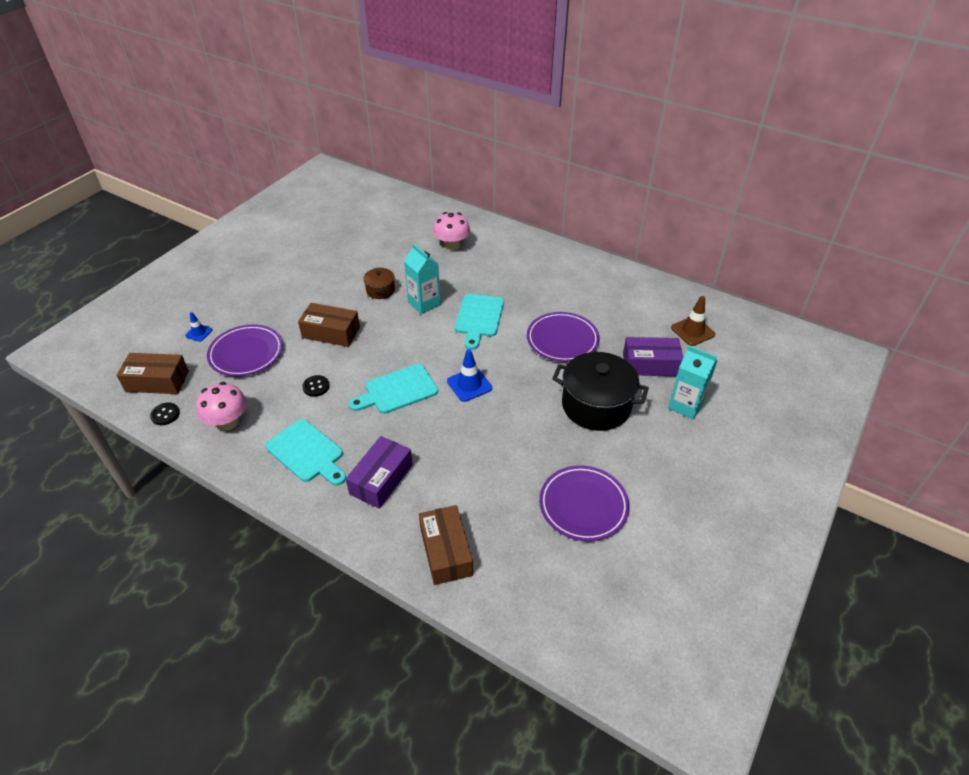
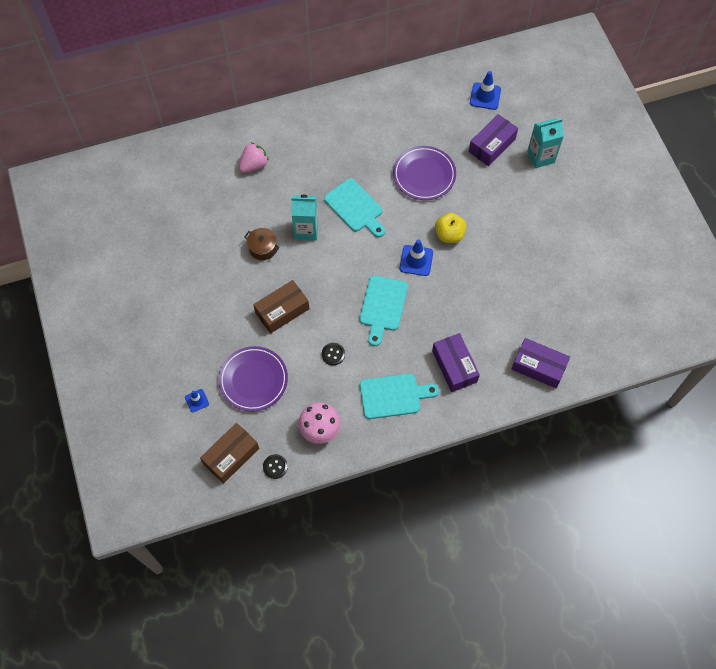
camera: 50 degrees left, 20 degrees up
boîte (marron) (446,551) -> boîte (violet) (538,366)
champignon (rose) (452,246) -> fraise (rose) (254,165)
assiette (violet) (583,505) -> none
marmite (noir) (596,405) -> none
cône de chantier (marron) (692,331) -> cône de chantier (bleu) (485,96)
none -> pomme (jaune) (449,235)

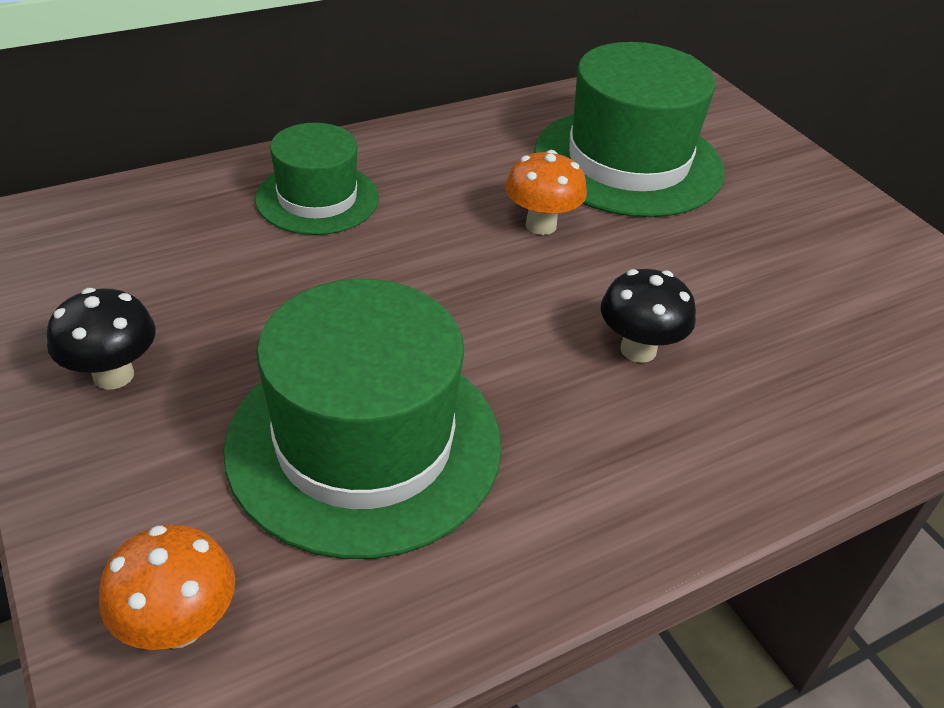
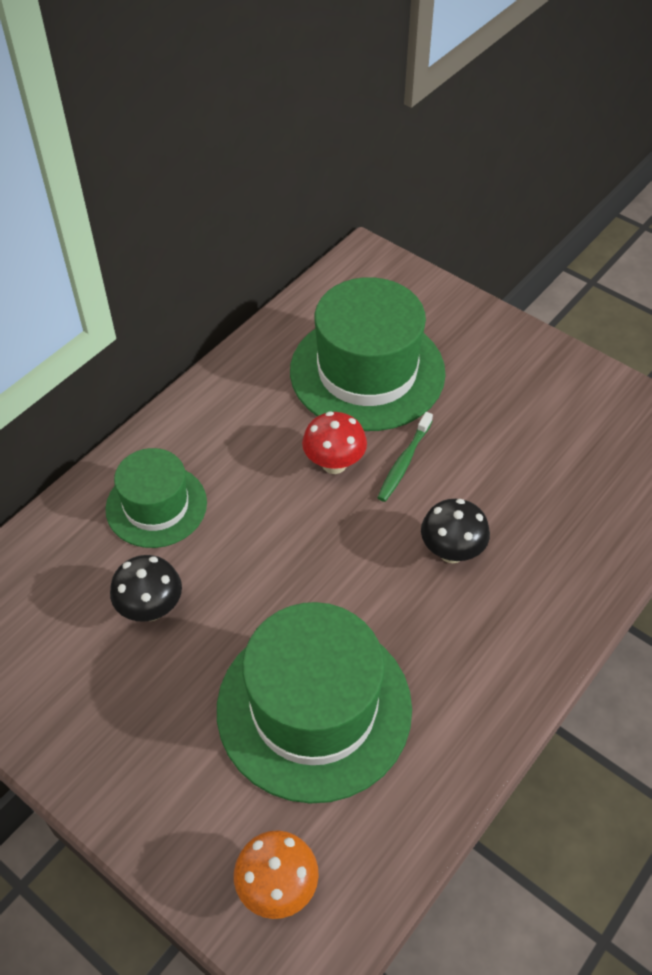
camera: 20 degrees left, 10 degrees up
champignon (noir) (113,375) -> champignon (noir) (151,609), move
champignon (orange) (541,225) -> champignon (rouge) (334,464)
none -> brosse à dents (vert) (404,462)

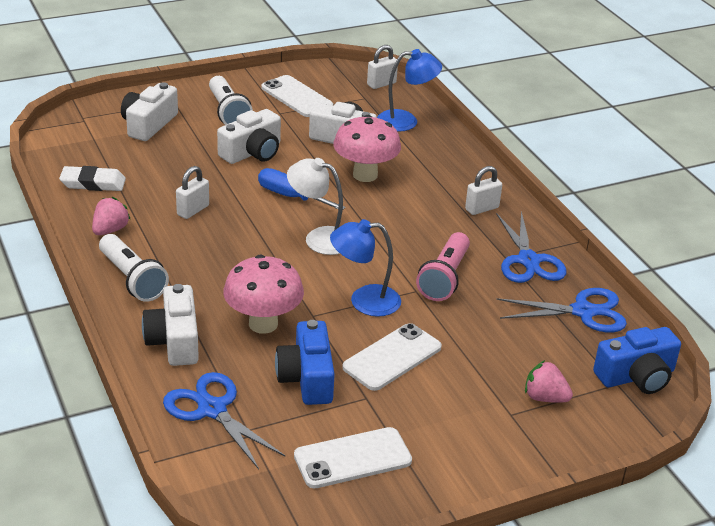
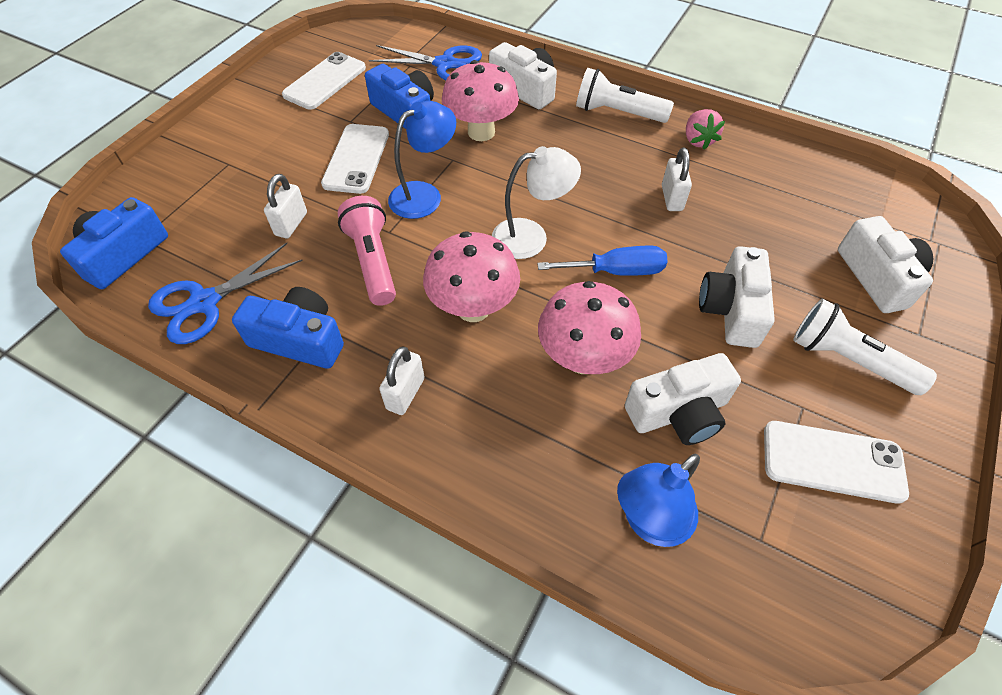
camera: 145 degrees right, 20 degrees up
gomme (blanc) (93,183) -> none
cadenas (blanc) (381,84) -> cadenas (blanc) (291,224), move
ciseaux (bleu) (528,260) -> appareil photo (bleu) (299,340)
fraise (rose) (545,398) -> none
none -> champignon (rose) (473,308)

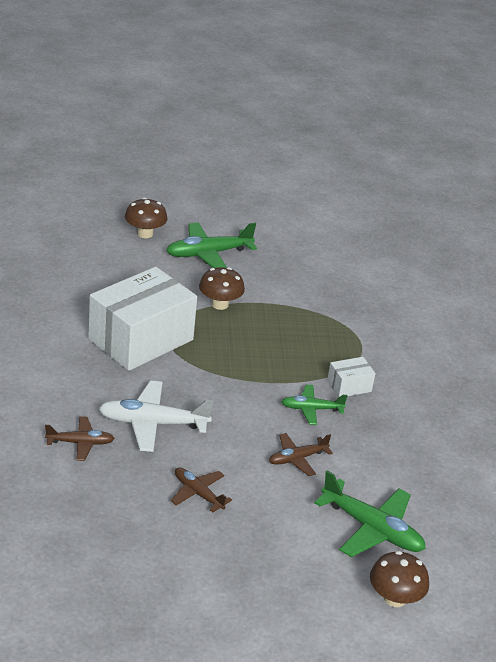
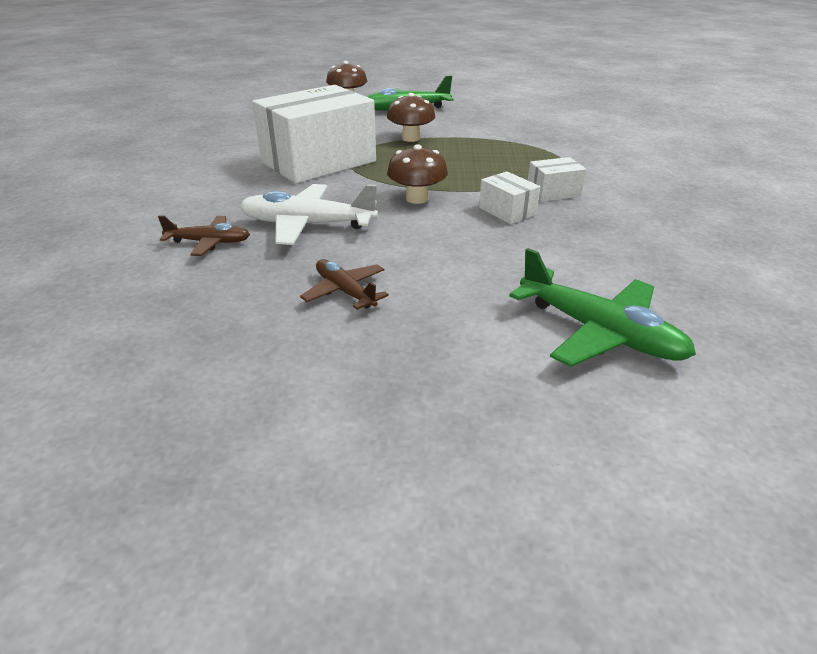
camera: 10 degrees right, 0 degrees up
avion (marron) (297,459) -> none
avion (vert) (311,409) -> boîte (blanc) (507,211)
champignon (marron) (394,598) -> champignon (marron) (417,198), move

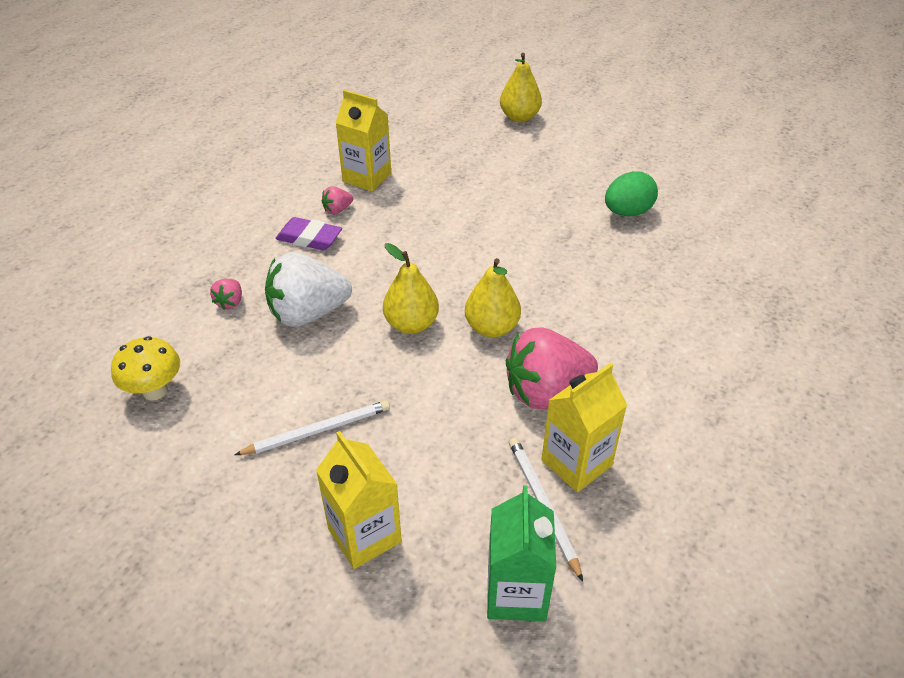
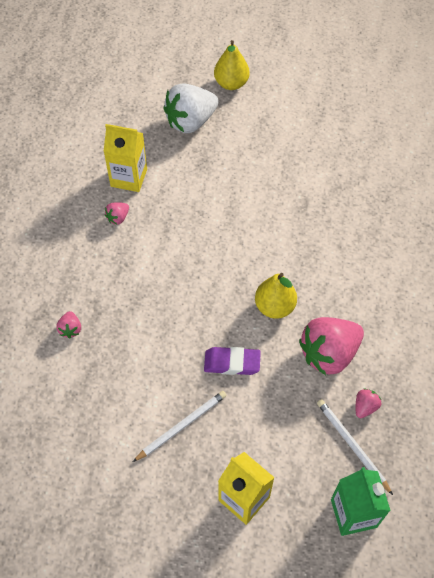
camera: 15 degrees left, 15 degrees up
champignon (jaune) (155,391) -> none
fraise (blanc) (308,313) -> fraise (blanc) (191,122), move
gomme (violet) (309,238) -> gomme (violet) (232,363), move
poire (jaune) (411,324) -> none
brique de lait (jaune) (576,463) -> fraise (rose) (365,407)
œuf (vert) (627,212) -> none

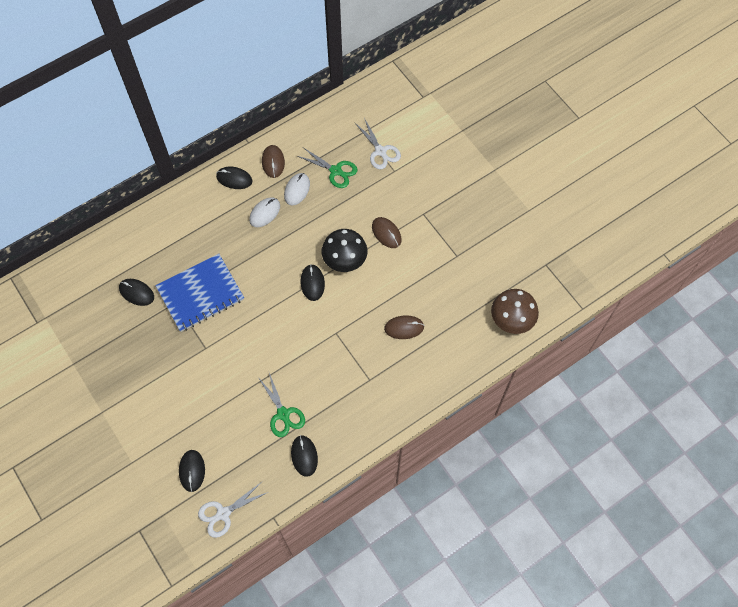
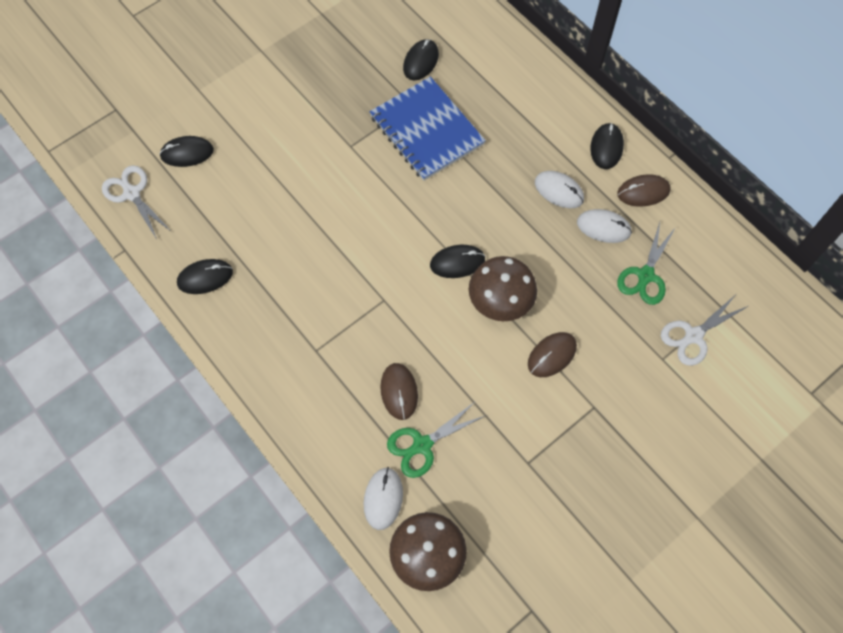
camera: 85 degrees right, 0 degrees up
ciseaux (vert) (283,414) -> ciseaux (vert) (422,445), move
champignon (noir) (344,259) -> champignon (marron) (500,301)
none -> souris (blanc) (383,498)

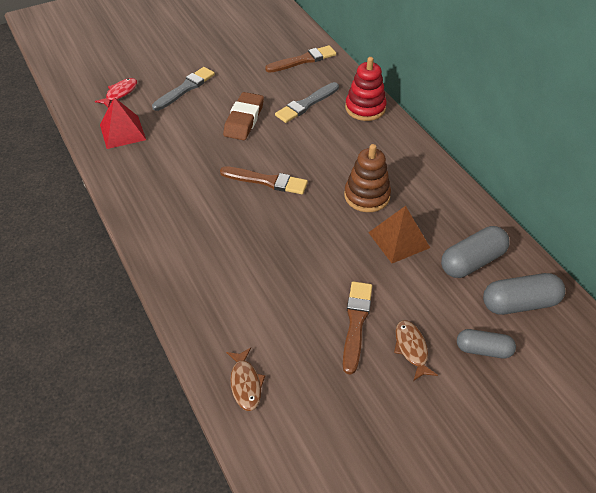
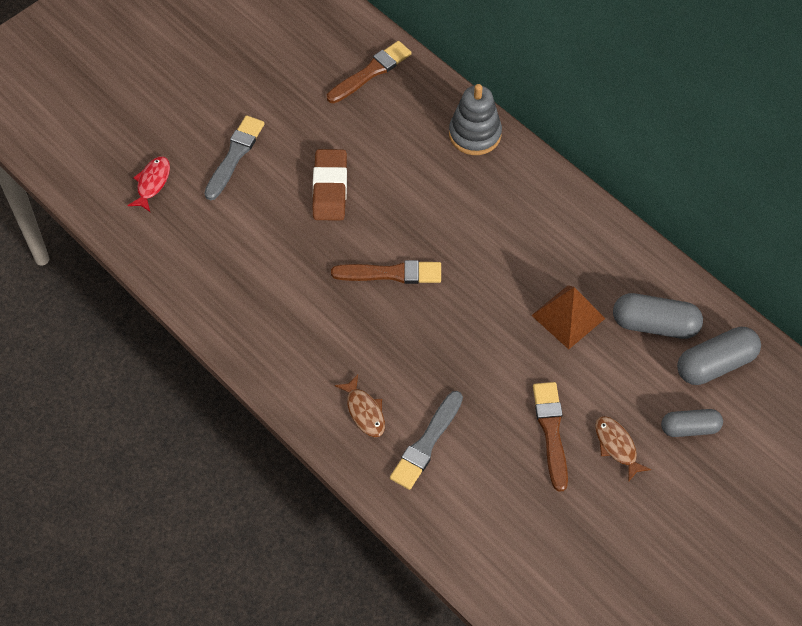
camera: 15 degrees left, 10 degrees up
pyramide (rouge) (122,132) -> none
poisson (marron) (245,383) -> poisson (marron) (364,411), move
pinceau (gris) (306,104) -> pinceau (gris) (426,443), move
jouet à empiler (marron) (367,196) -> none
jouet à empiler (rouge) (365,108) -> jouet à empiler (gris) (475,134)
gélule (gris) (472,261) -> gélule (gris) (655,325), 60 degrees clockwise

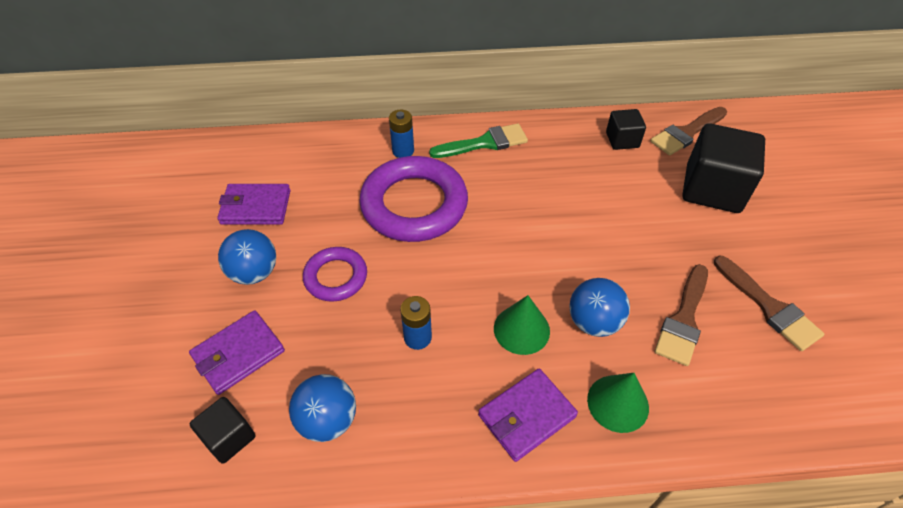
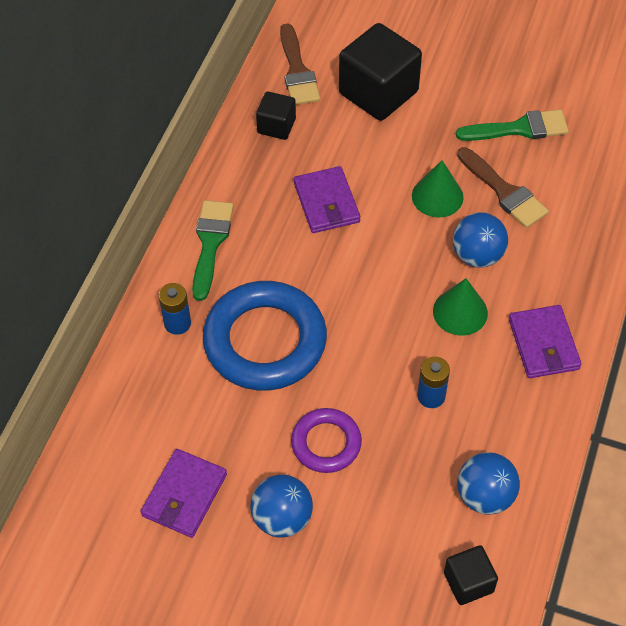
camera: 65 degrees left, 5 degrees up
portefeuille (violet) (238,354) -> portefeuille (violet) (326,202), move
anneau (violet) (414,205) -> anneau (bleu) (265,341)
cône (vert) (618,403) -> cône (vert) (437,196), move
pinceau (marron) (769,307) -> pinceau (vert) (519,128)

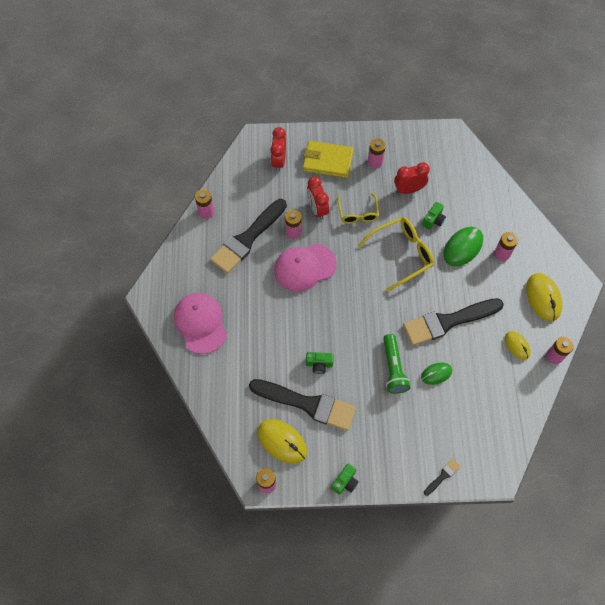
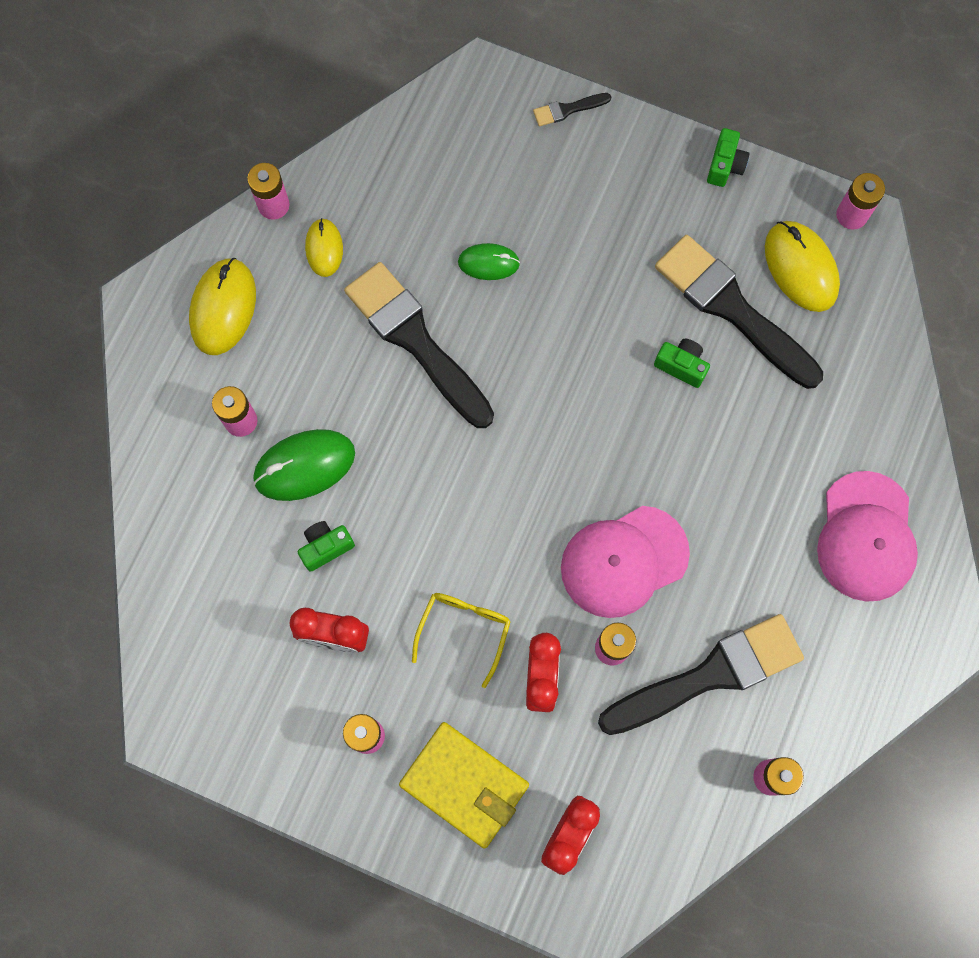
camera: 155 degrees left, 10 degrees up
casquette (rose) (304,267) -> casquette (rose) (624,561), 150 degrees clockwise
appareil photo (vert) (345,482) -> appareil photo (vert) (725,165), 135 degrees clockwise
lunettes (jaune) (401,254) -> none
lampe de poche (vert) (393,368) -> none
pinceau (noir) (448,321) -> pinceau (noir) (416,340), 135 degrees counterclockwise

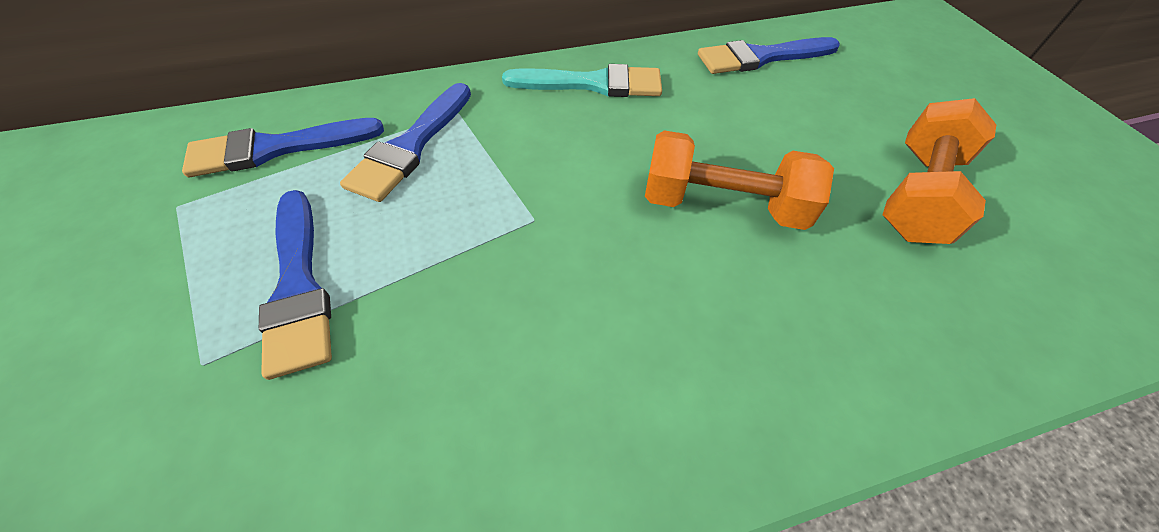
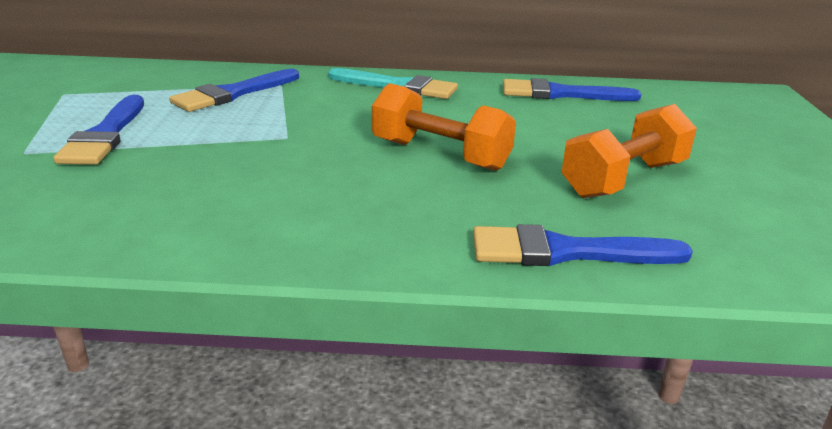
camera: 20 degrees right, 25 degrees down
pinceau (bleu) (276,148) -> pinceau (bleu) (565,252), move

